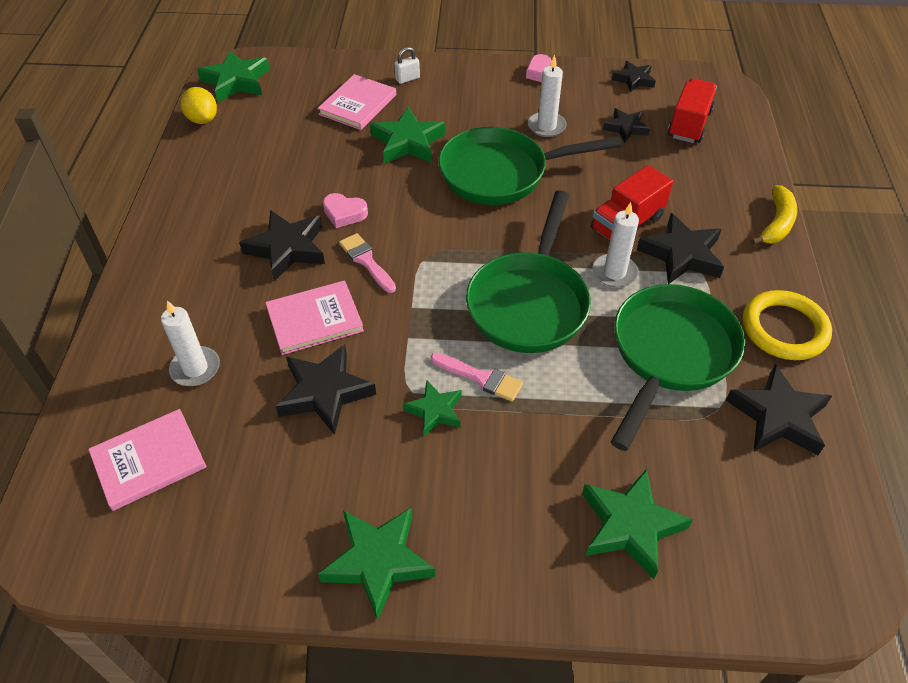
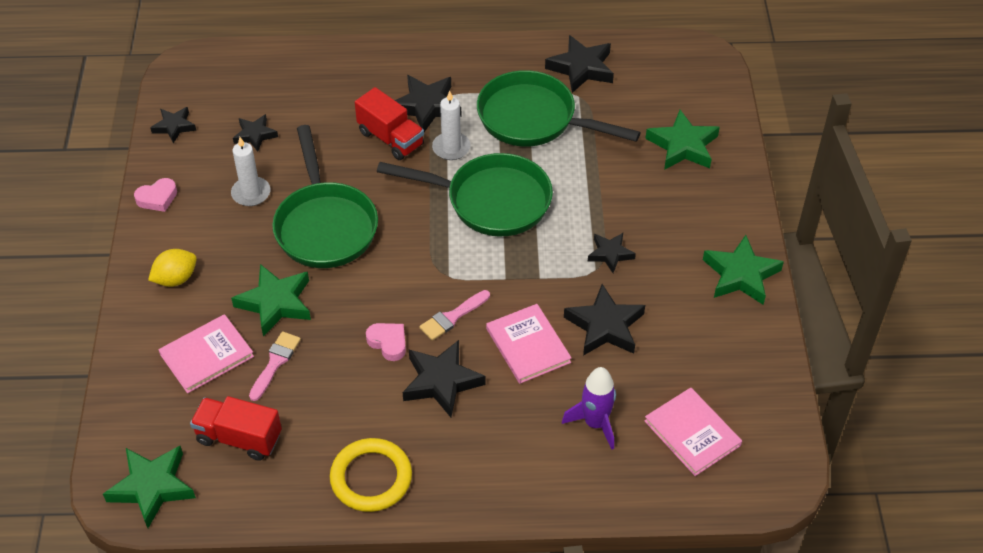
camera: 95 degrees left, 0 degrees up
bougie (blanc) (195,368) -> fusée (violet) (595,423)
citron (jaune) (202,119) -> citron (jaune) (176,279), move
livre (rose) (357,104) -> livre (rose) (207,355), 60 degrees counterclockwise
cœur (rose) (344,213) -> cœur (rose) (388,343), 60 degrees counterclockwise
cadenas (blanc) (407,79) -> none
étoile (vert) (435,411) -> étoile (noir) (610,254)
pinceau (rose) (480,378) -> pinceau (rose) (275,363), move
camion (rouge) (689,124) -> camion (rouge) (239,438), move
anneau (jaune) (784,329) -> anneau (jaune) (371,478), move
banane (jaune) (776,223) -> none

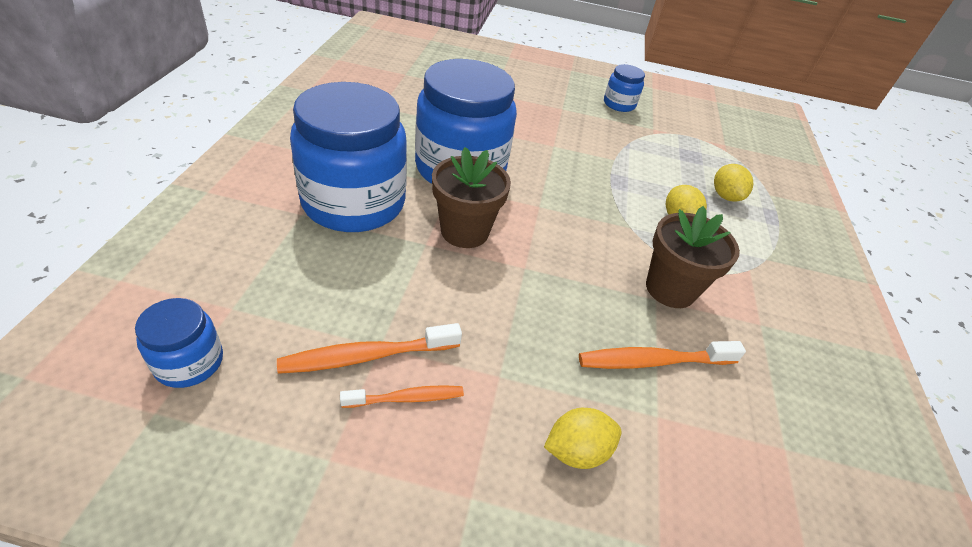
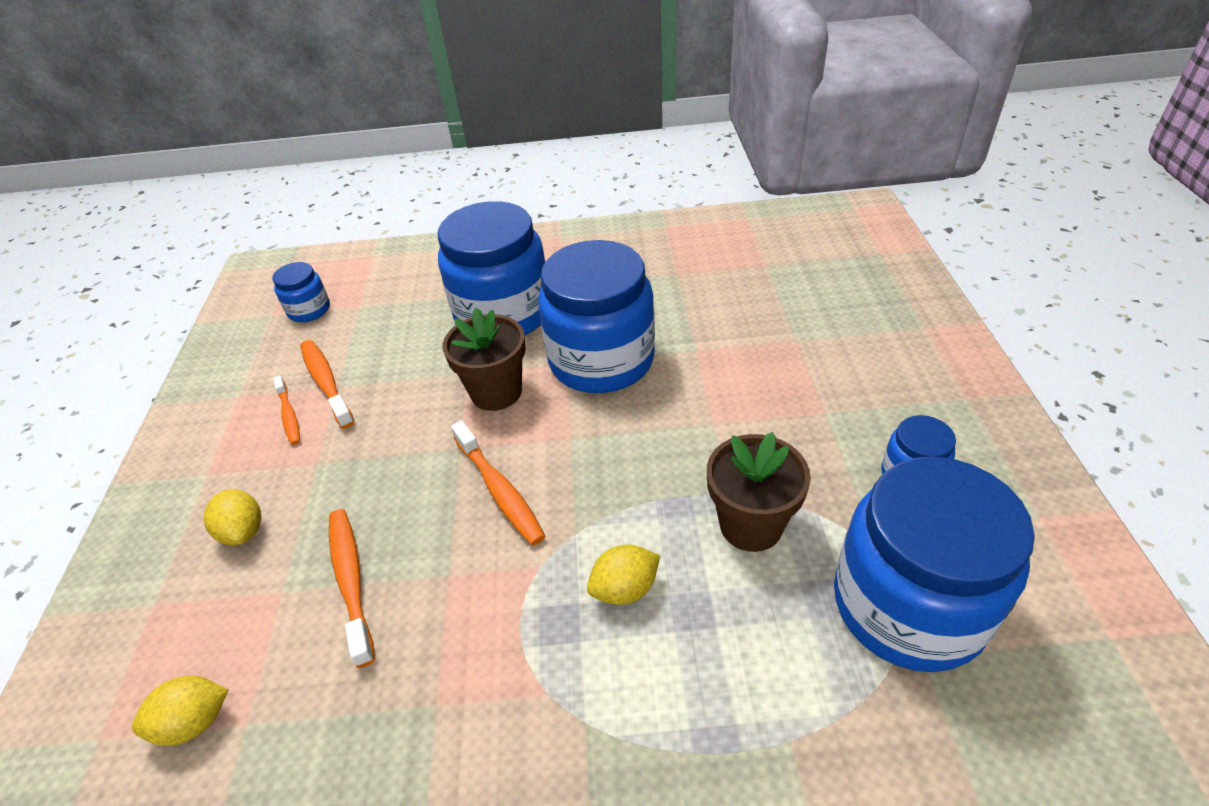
camera: 85 degrees right, 0 degrees up
pot de fleurs (marron) (670,289) -> pot de fleurs (marron) (751,525), move
citron (jaune) (725,196) -> citron (jaune) (194,722), move
none -> brosse à dents (orange) (499,490)
none -> bocal (bleu) (908,605)

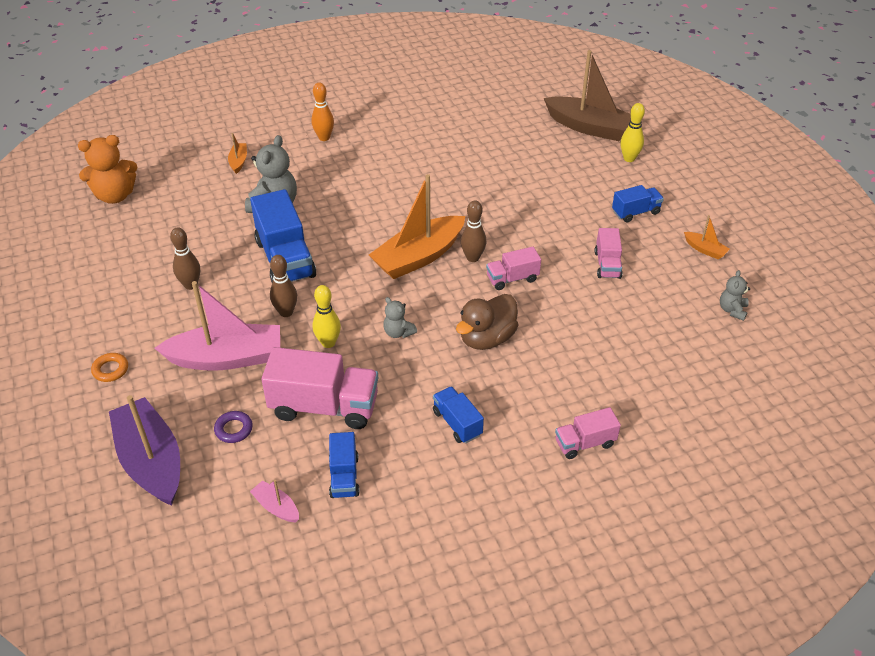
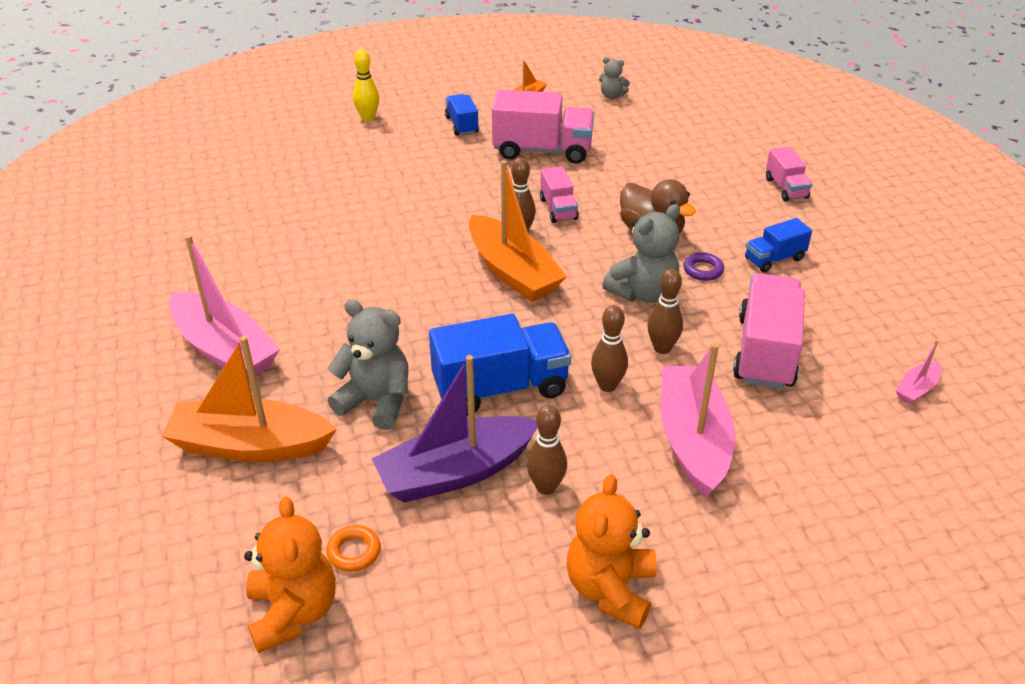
camera: 85 degrees left, 5 degrees down
anneau (orange) (110,370) -> anneau (orange) (354,552), move
bateau (violet) (151,461) -> bateau (violet) (456,472), move
anneau (violet) (234,429) -> anneau (violet) (703,270), move
bateau (orange) (238,162) -> bateau (orange) (250,445), x2.29
quille (orange) (324,137) -> bateau (rose) (224,349)
quille (jaune) (328,343) -> quille (marron) (662,348)
camion (bleu) (344,476) -> none
ours en peluche (gris) (398,332) -> ours en peluche (gris) (643,293), x1.86
bateau (marron) (589,127) -> none
camion (rose) (607,265) -> camion (rose) (542,150), x1.84
none -> ours en peluche (orange) (610,589)

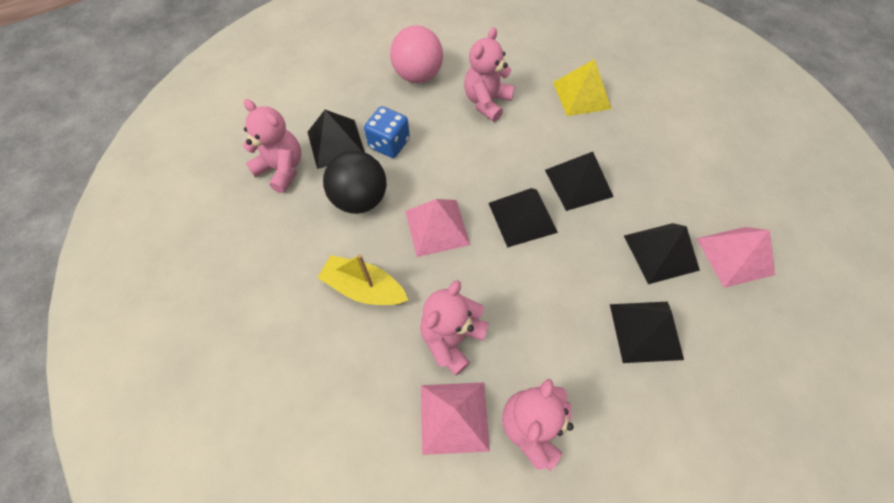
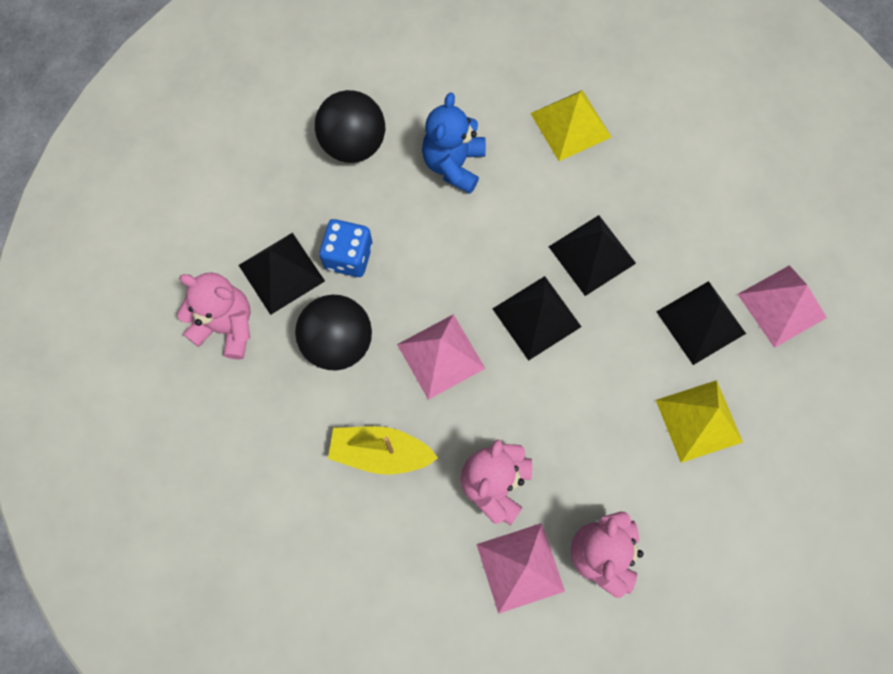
camera: 15 degrees left, 10 degrees up
balle (rose) (418,75) -> balle (noir) (353,144)
ours en peluche (rose) (486,102) -> ours en peluche (bleu) (453,164)
pyramide (noir) (646,331) -> pyramide (jaune) (699,421)

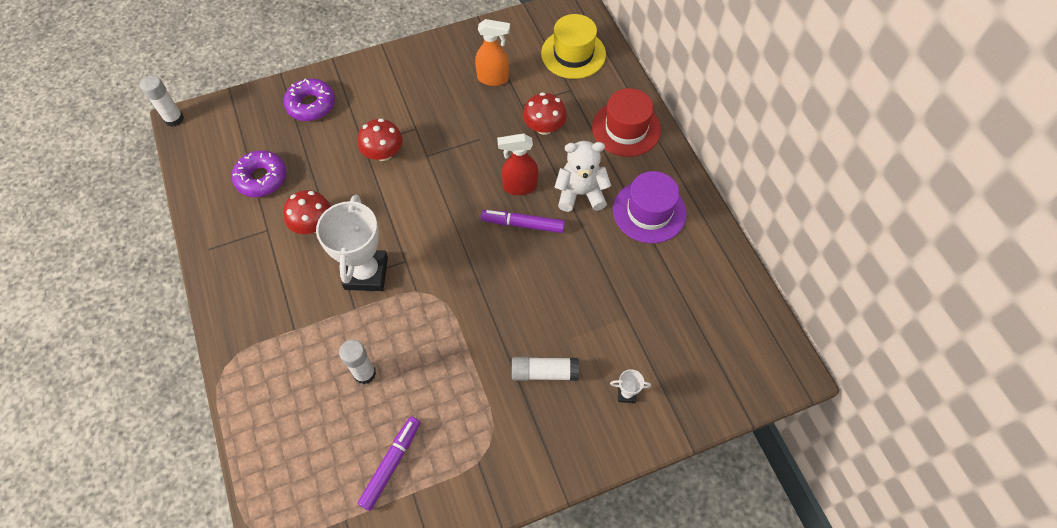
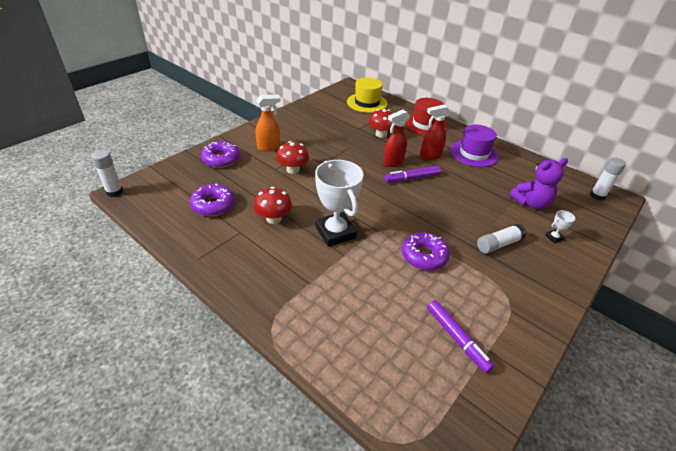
camera: 30 degrees left, 20 degrees down
bâton de colle (blanc) (365,373) -> bâton de colle (blanc) (597,196), move
feutre (violet) (391,464) -> feutre (violet) (457,338), 150 degrees clockwise
vaporisateur (orange) (493,79) -> vaporisateur (orange) (269,147), move
ours en peluche (blanc) (580,193) -> vaporisateur (rouge) (430,156)
none -> beignet (violet) (424,256)
none -> ours en peluche (violet) (531,203)

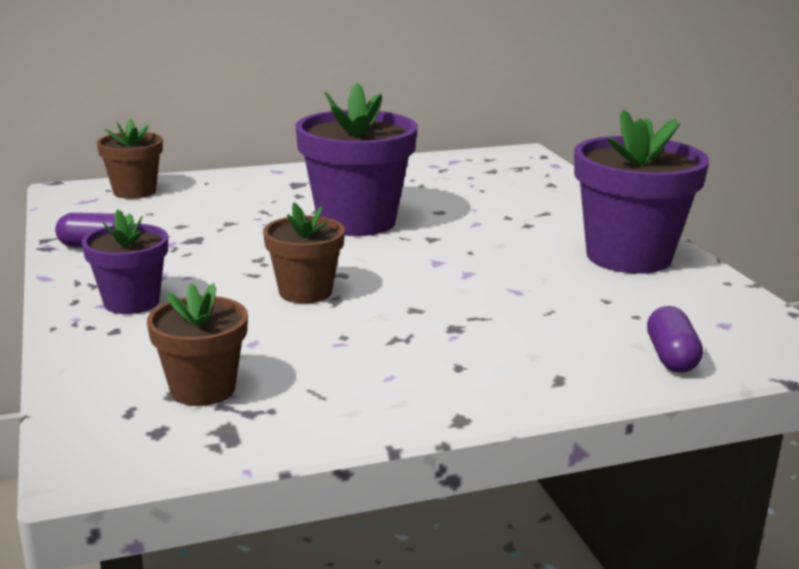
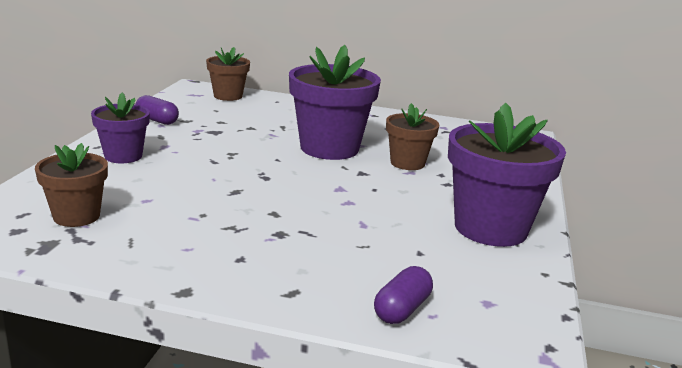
camera: 30 degrees right, 0 degrees up
pot de fleurs (marron) (305,292) -> pot de fleurs (marron) (407,163), move

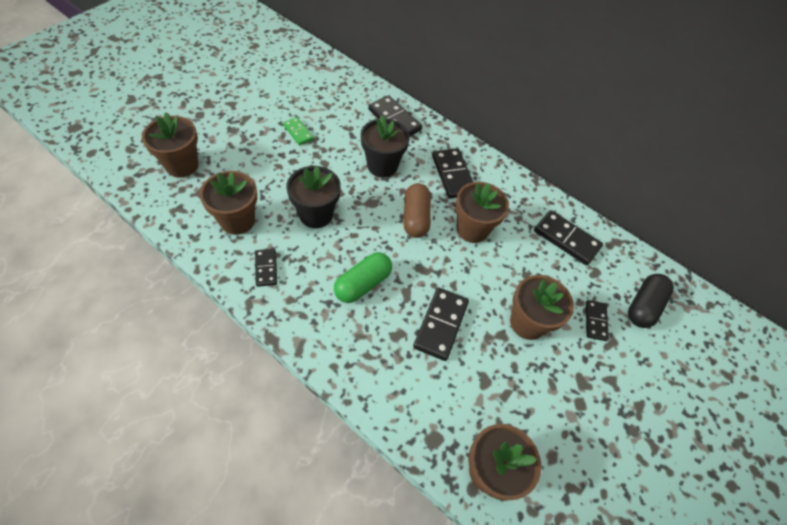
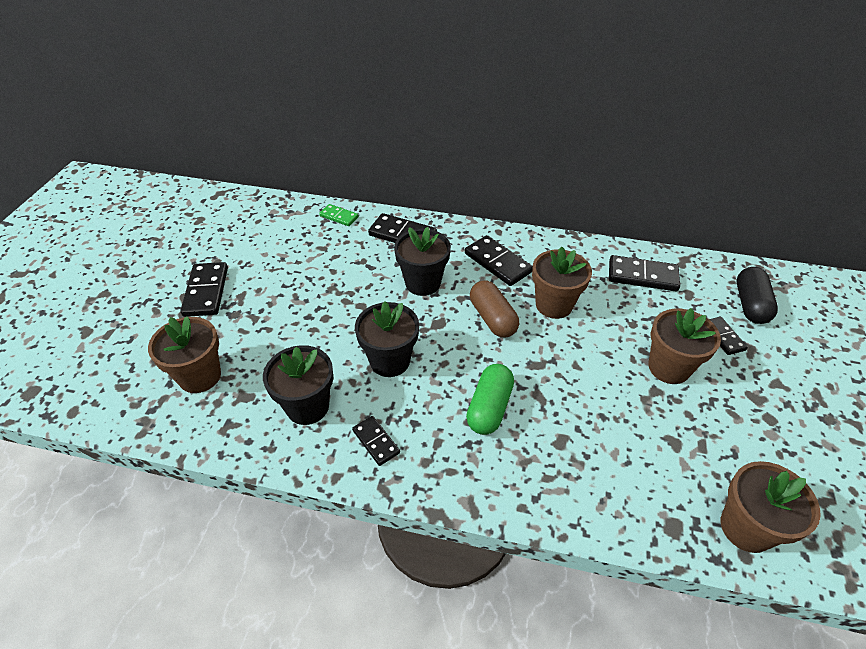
camera: 20 degrees left, 10 degrees down
pot de fleurs (marron) (237,220) -> pot de fleurs (noir) (307,406)
domino (vert) (298,132) -> domino (vert) (339,216), move
domino (noir) (441,325) -> domino (noir) (206,291), move

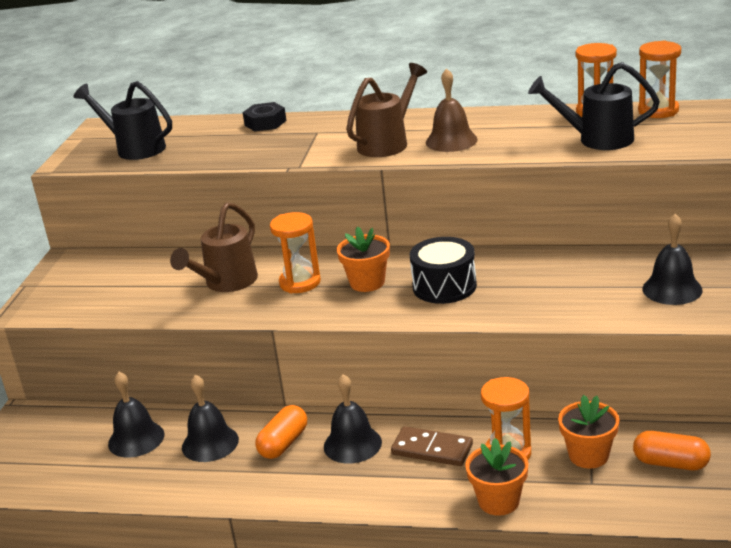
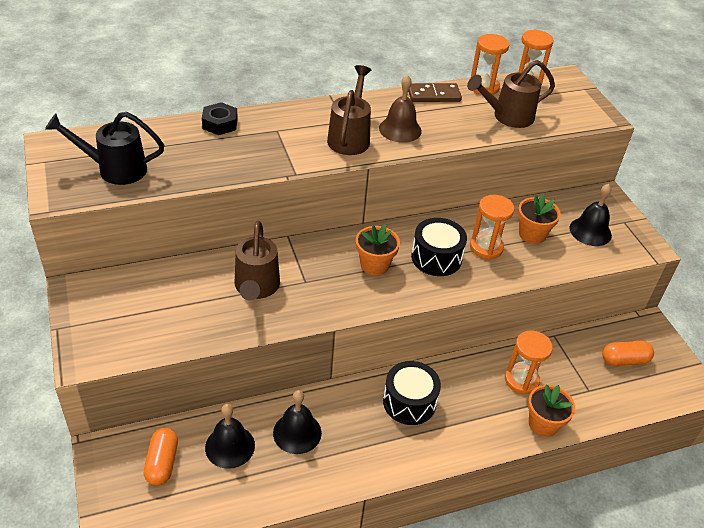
camera: 35 degrees left, 15 degrees up
gélule (orange) (283,443) -> gélule (orange) (162,463), move
sablier (orange) (300,283) -> sablier (orange) (486,247), move
cloche (noir) (352,444) -> tambour (noir) (409,402)
domino (marron) (432,450) -> domino (marron) (433,95), move
arrosoir (noir) (597,139) -> arrosoir (marron) (508,117)
pot de fleurs (orange) (588,455) -> pot de fleurs (orange) (532,234), move

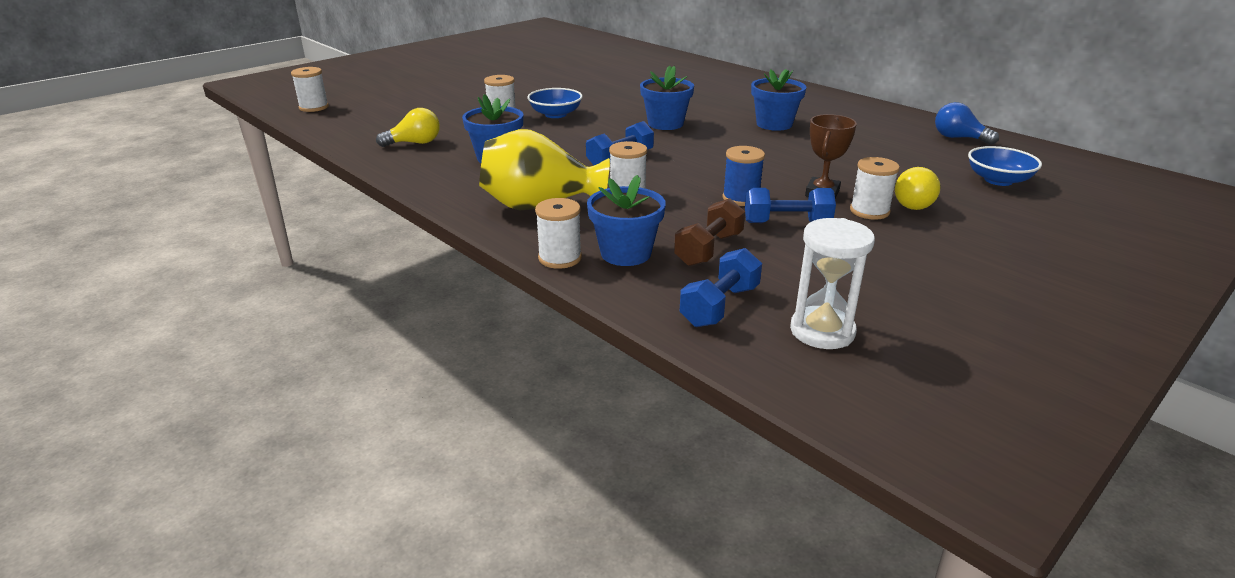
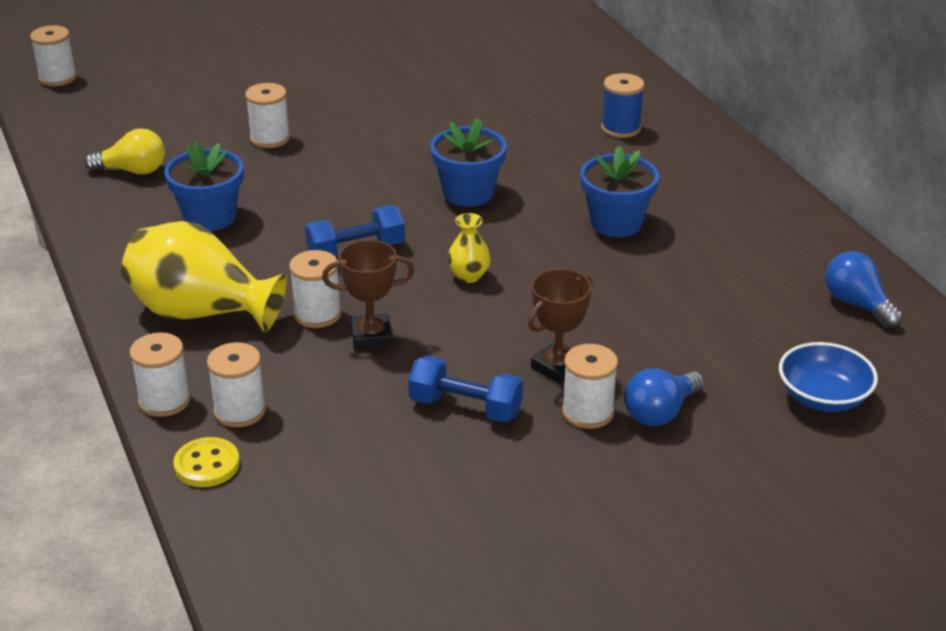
camera: 20 degrees right, 5 degrees up
bol (bleu) (555,114) -> none
pot de fleurs (bleu) (625,253) -> bobine (blanc) (240,411)
haltère (marron) (709,249) -> none
haltère (bleu) (720,306) -> none
bobine (bleu) (741,198) -> bobine (bleu) (621,128), move
sablier (blanc) (822,331) -> none
ampoule (jaune) (914,203) -> ampoule (bleu) (660,412)
none -> bouton (jaune) (207,465)
none -> trophée (marron) (371,336)
none -> vase (jaune) (469,276)

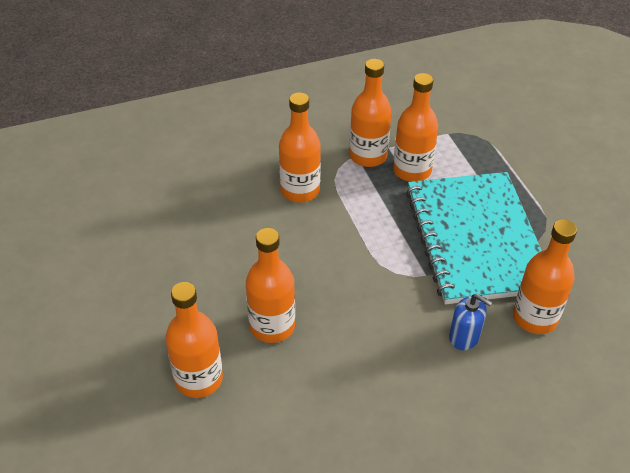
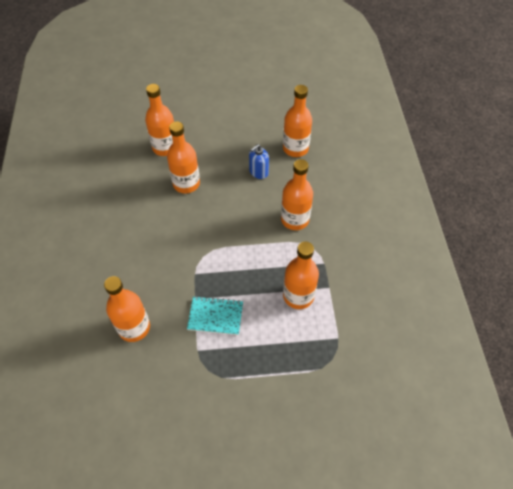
camera: 105 degrees right, 10 degrees up
bouteille (orange) (368,156) -> bouteille (orange) (295,148), move
carnet (turquoise) (476,239) -> carnet (turquoise) (215,316), x0.43
distributeur de savon (bleu) (464,337) -> distributeur de savon (bleu) (258,172), move

